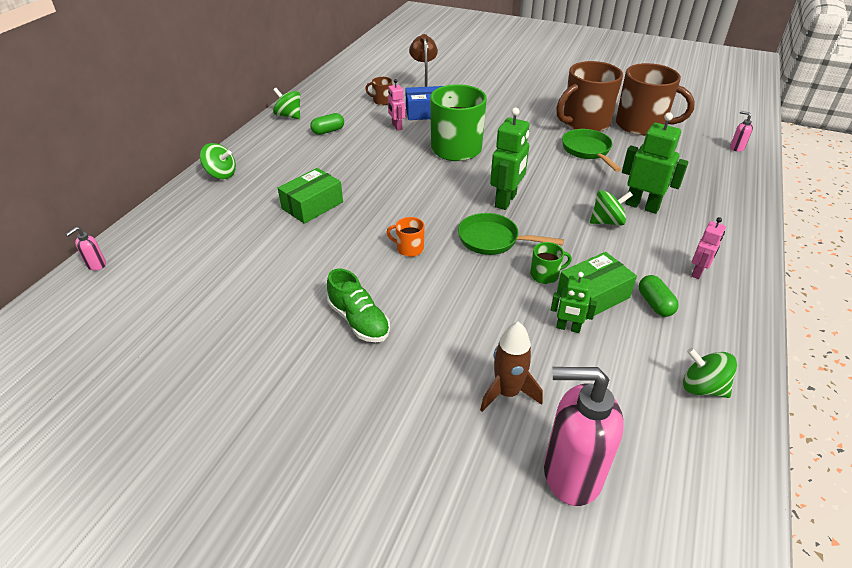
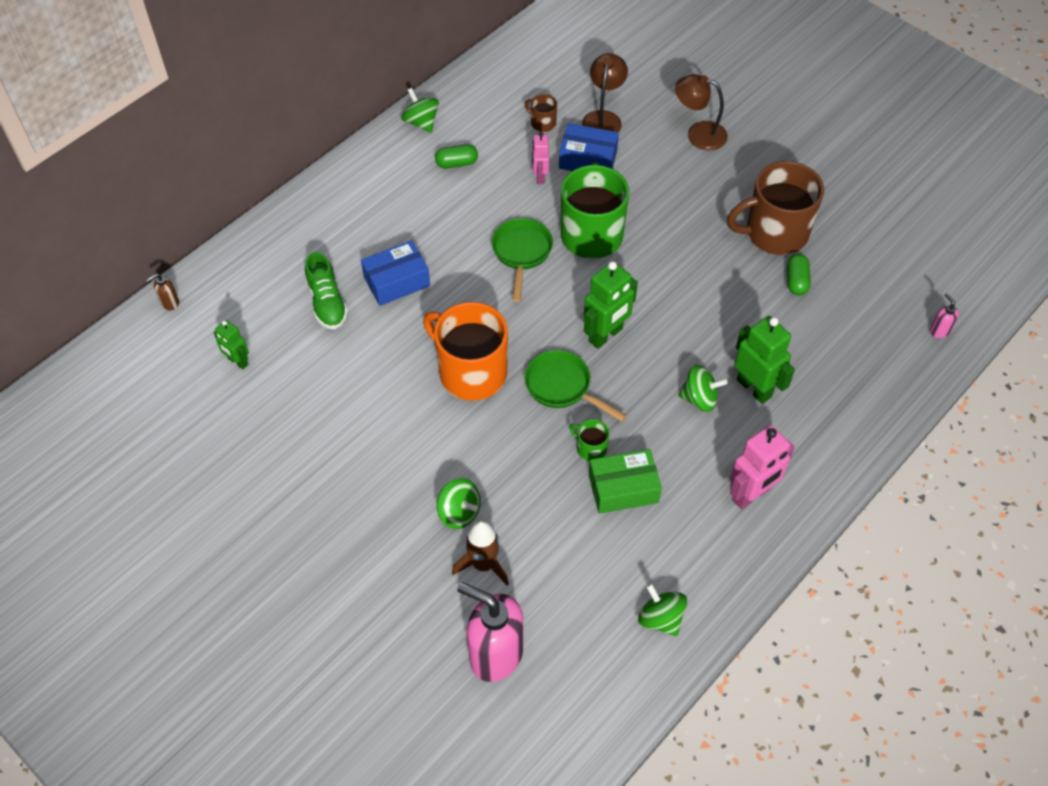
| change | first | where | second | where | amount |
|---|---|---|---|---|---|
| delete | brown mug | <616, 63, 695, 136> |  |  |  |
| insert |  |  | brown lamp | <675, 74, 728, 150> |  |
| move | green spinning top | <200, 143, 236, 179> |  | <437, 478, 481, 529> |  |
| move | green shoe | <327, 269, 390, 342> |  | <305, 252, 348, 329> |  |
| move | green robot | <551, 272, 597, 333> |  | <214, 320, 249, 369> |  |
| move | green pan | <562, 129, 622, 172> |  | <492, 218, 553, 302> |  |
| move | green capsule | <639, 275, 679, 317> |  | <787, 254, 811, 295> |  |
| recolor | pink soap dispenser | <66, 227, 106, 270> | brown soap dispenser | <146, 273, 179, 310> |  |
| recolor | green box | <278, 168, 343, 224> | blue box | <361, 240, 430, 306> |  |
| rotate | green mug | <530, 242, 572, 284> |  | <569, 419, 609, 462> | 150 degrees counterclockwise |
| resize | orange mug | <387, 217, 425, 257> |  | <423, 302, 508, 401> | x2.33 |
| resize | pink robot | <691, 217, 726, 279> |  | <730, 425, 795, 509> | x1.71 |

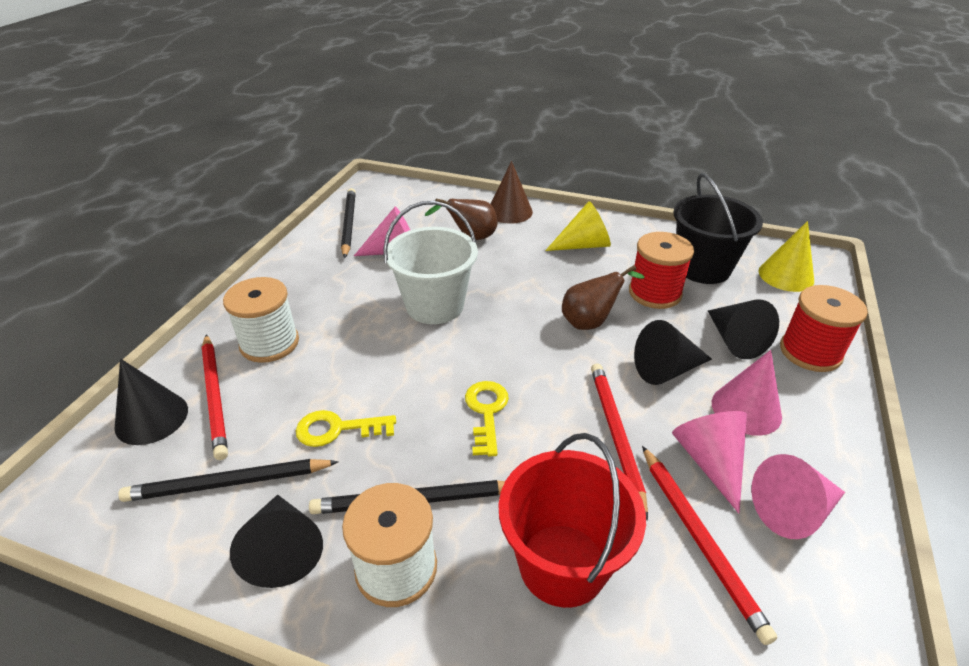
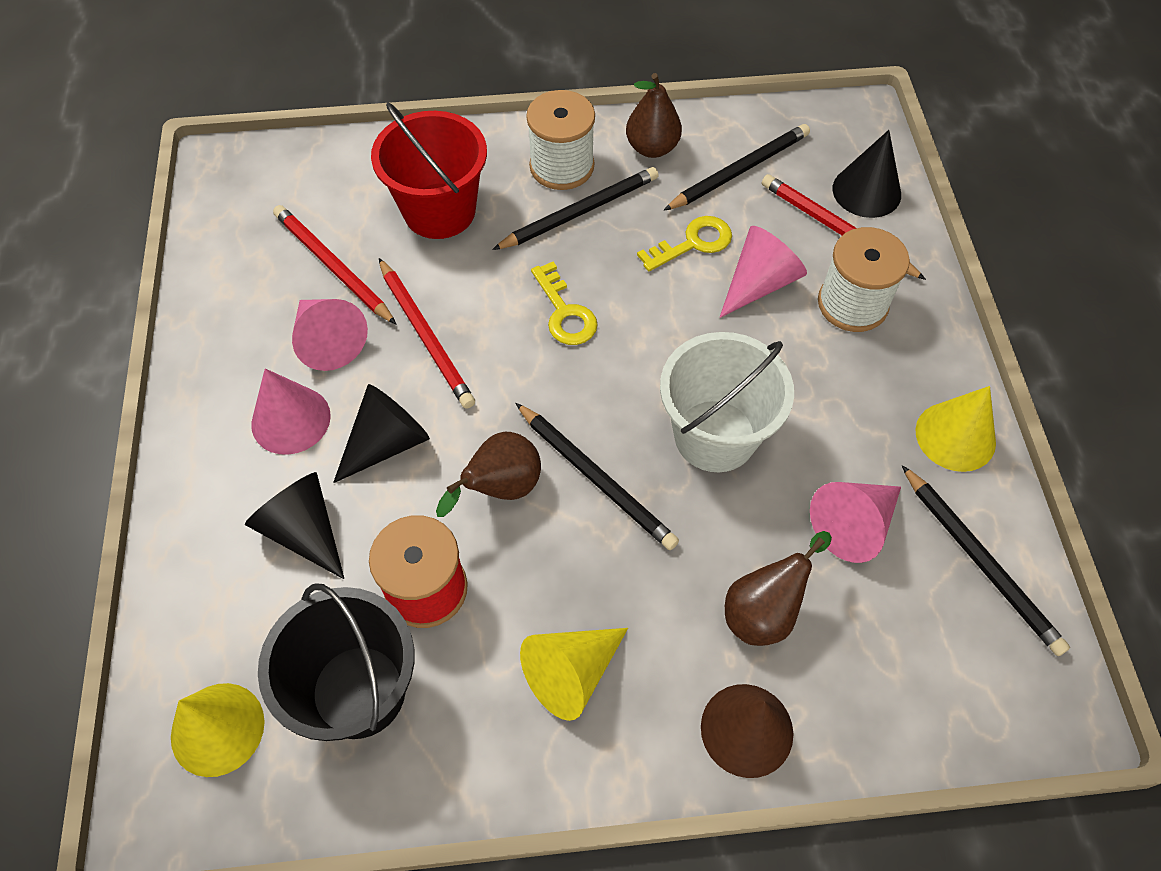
| change | first | where | second | where | amount |
|---|---|---|---|---|---|
| delete | red spool | <780, 285, 868, 372> |  |  |  |
| insert |  |  | black pencil | <516, 403, 679, 550> |  |
| insert |  |  | yellow cone | <915, 386, 996, 472> |  |
| move | pink cone | <751, 454, 845, 539> |  | <719, 226, 807, 318> |  |
| replace | black cone | <230, 495, 323, 588> | brown pear | <626, 73, 682, 158> |  |

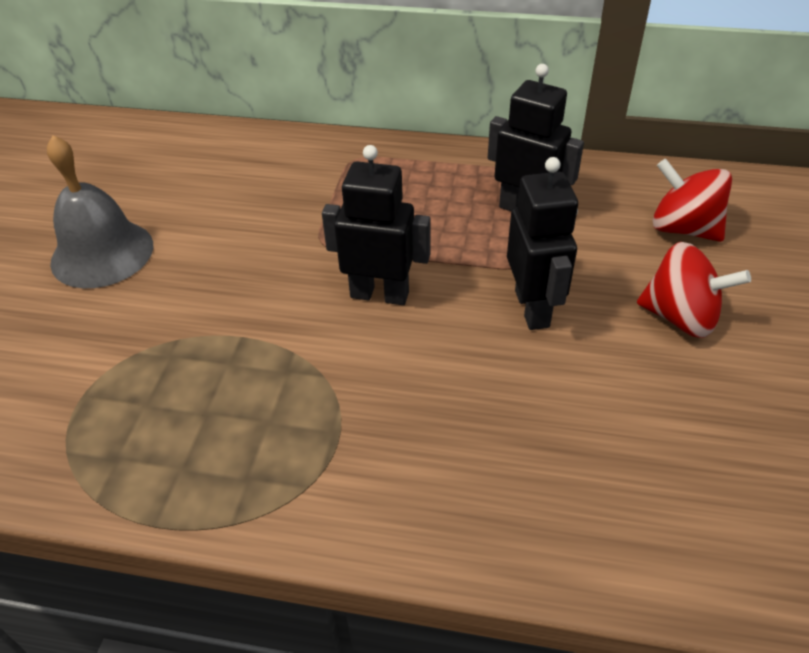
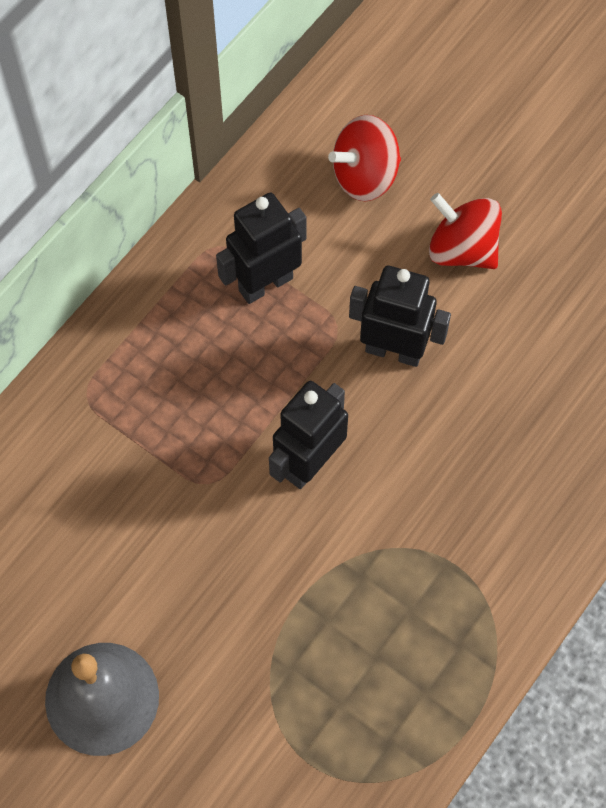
| change | first | where | second | where | amount |
|---|---|---|---|---|---|
| rotate | red spinning top | <637, 242, 751, 338> |  | <429, 193, 502, 269> | 105 degrees counterclockwise |

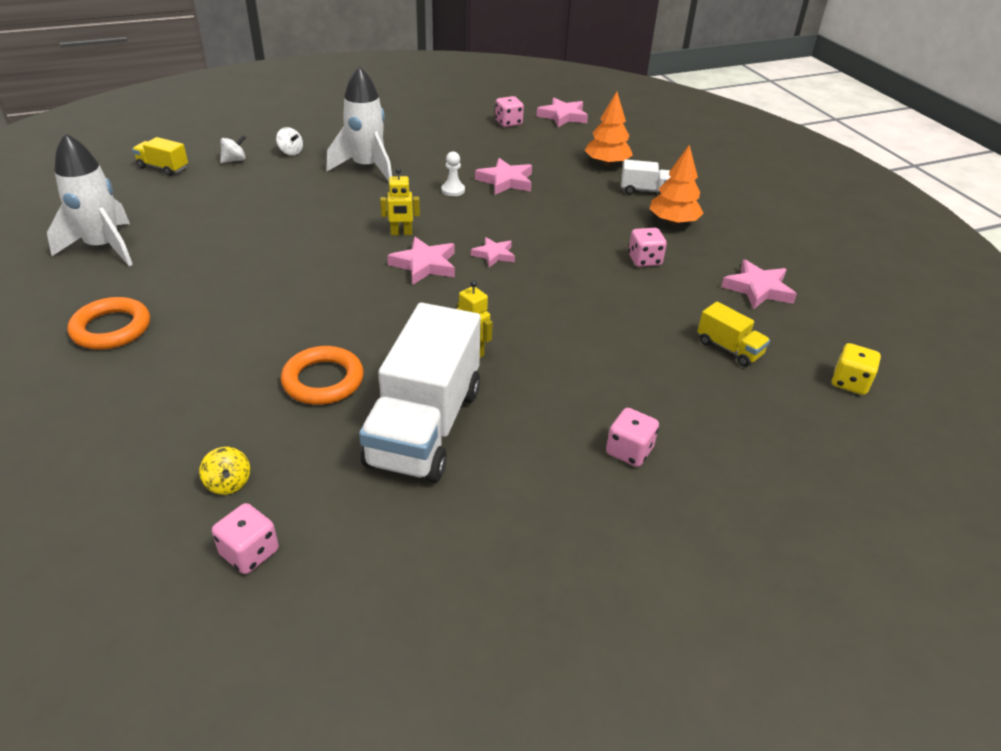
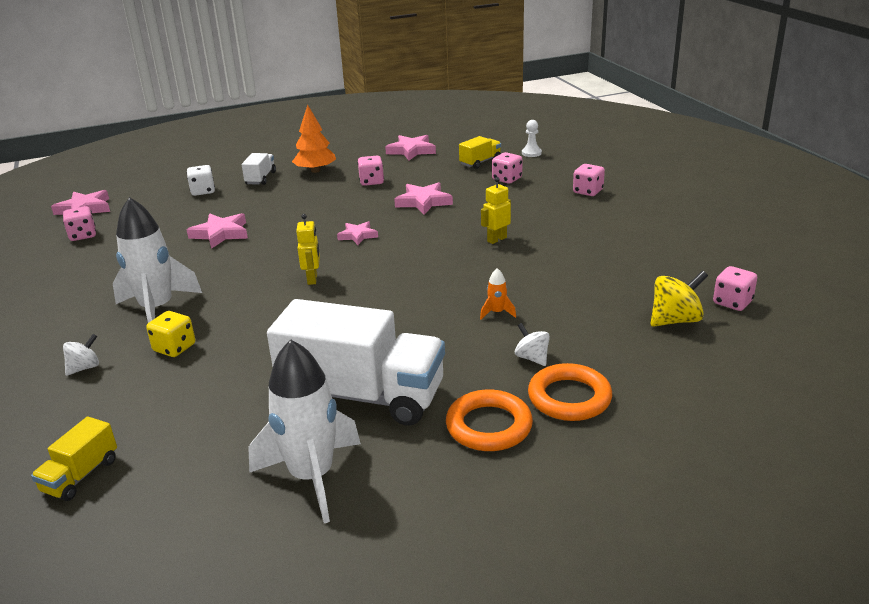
| change | first | where | second | where | amount |
|---|---|---|---|---|---|
| insert |  |  | orange rocket | <480, 268, 516, 319> |  |
| insert |  |  | pink dice | <492, 152, 522, 184> |  |
| move | white spinning top | <220, 135, 246, 163> |  | <515, 323, 550, 366> |  |
| move | orange ring | <281, 346, 364, 405> |  | <528, 363, 612, 421> |  |
| move | white truck | <359, 303, 481, 483> |  | <267, 299, 445, 426> |  |
| move | pink star | <387, 237, 455, 285> |  | <394, 182, 453, 215> |  |
| move | white pawn | <441, 151, 465, 196> |  | <522, 120, 542, 157> |  |
| move | yellow dice | <832, 343, 881, 395> |  | <146, 311, 195, 357> |  |
| replace | orange tree | <585, 91, 633, 166> | white dice | <187, 165, 215, 196> |  |
| resize | yellow spinning top | <199, 447, 250, 495> |  | <651, 270, 708, 327> | x1.60 |

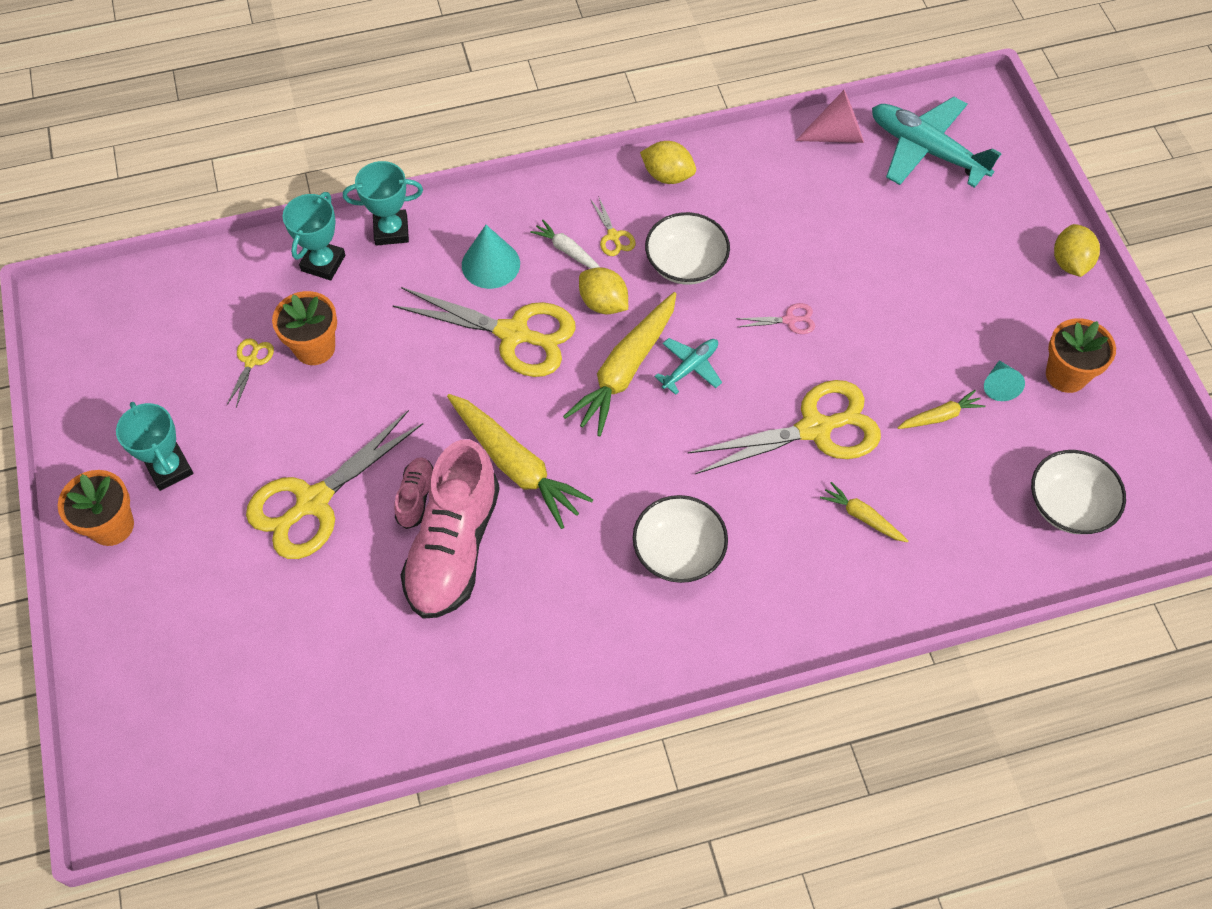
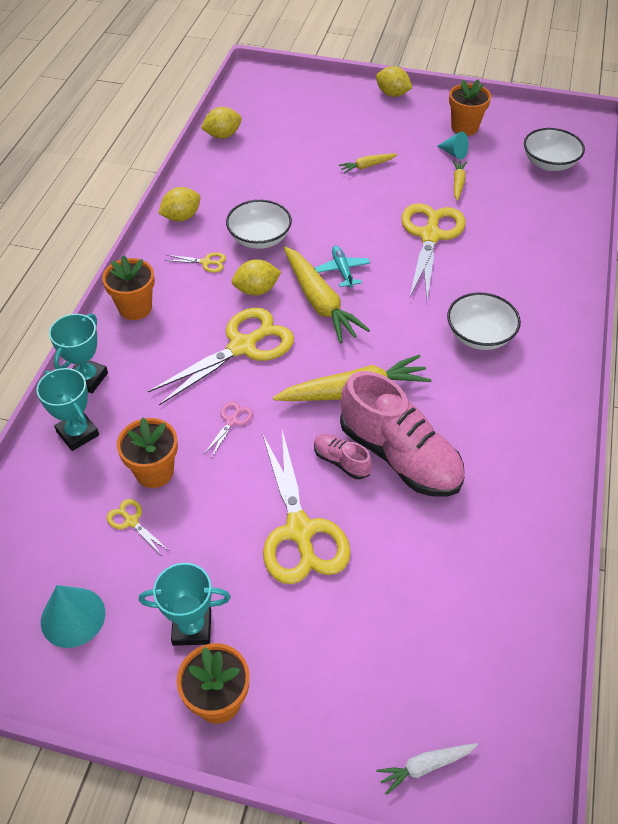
| change | first | where | second | where | amount |
|---|---|---|---|---|---|
| delete | turquoise plane | <872, 97, 1001, 188> |  |  |  |
| insert |  |  | orange flower pot | <102, 255, 155, 320> |  |
| move | turquoise cone | <462, 225, 520, 289> |  | <41, 585, 105, 648> |  |
| move | white carrot | <530, 220, 600, 269> |  | <376, 743, 478, 795> |  |
| move | pink scissors | <736, 303, 815, 334> |  | <204, 402, 253, 457> |  |
| move | yellow carrot | <820, 482, 908, 542> |  | <339, 153, 398, 174> |  |
| replace | pink cone | <796, 90, 864, 143> | yellow lemon | <201, 107, 242, 139> |  |

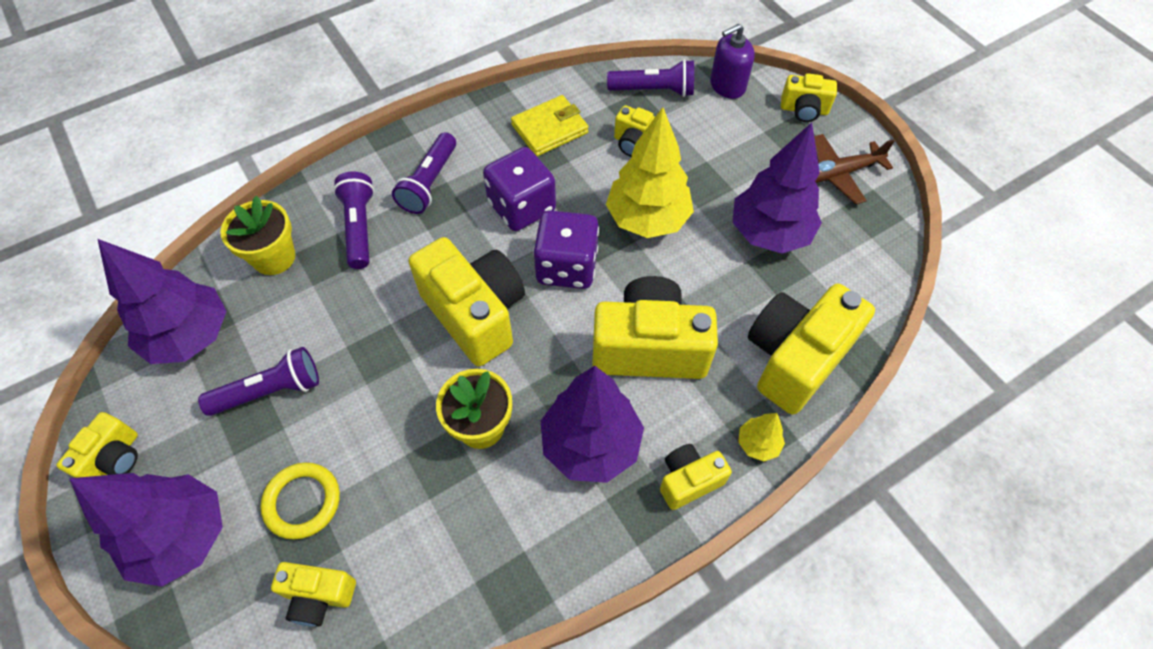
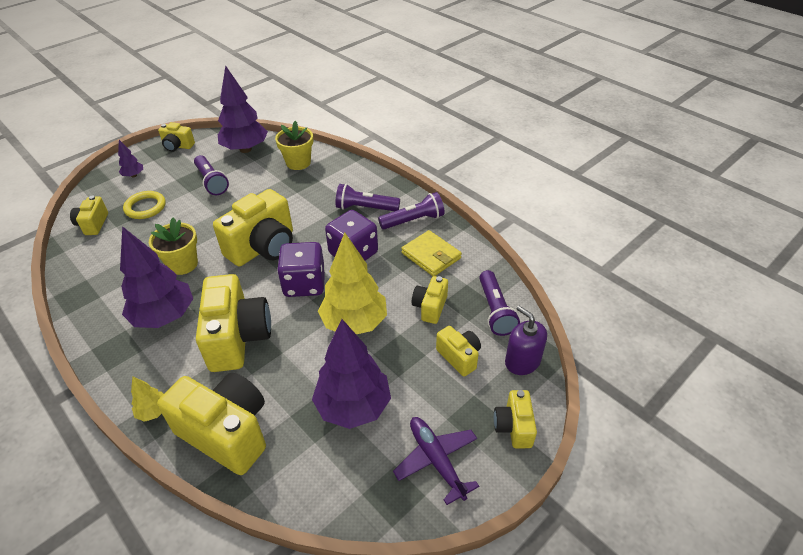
| change | first | where | second | where | amount |
|---|---|---|---|---|---|
| move | purple flashlight | <333, 171, 374, 269> |  | <378, 192, 445, 230> |  |
| move | yellow camera | <660, 444, 732, 510> |  | <436, 326, 481, 377> |  |
| recolor | brown plane | <814, 134, 894, 204> | purple plane | <393, 417, 479, 505> |  |
| resize | purple tree | <69, 473, 223, 586> |  | <118, 140, 143, 178> | x0.45 |

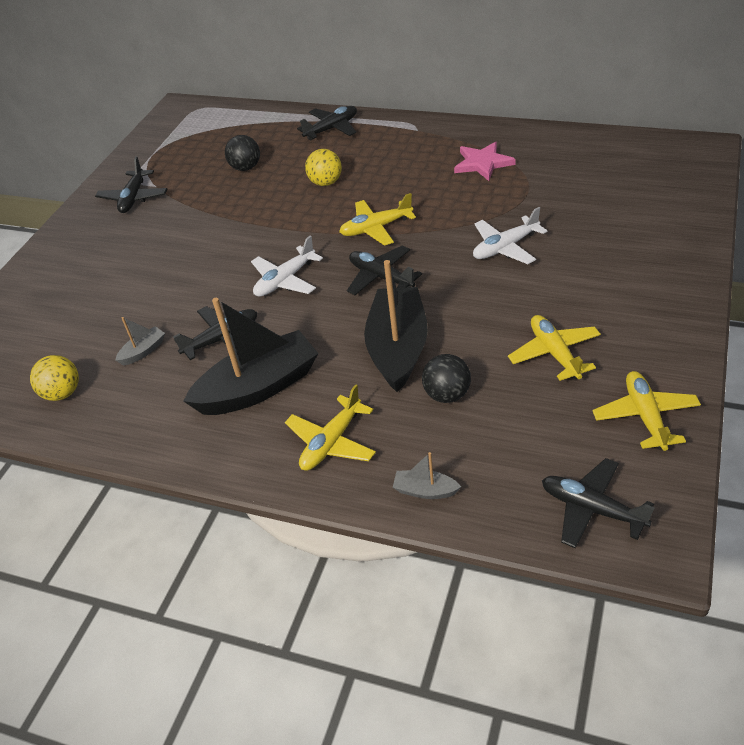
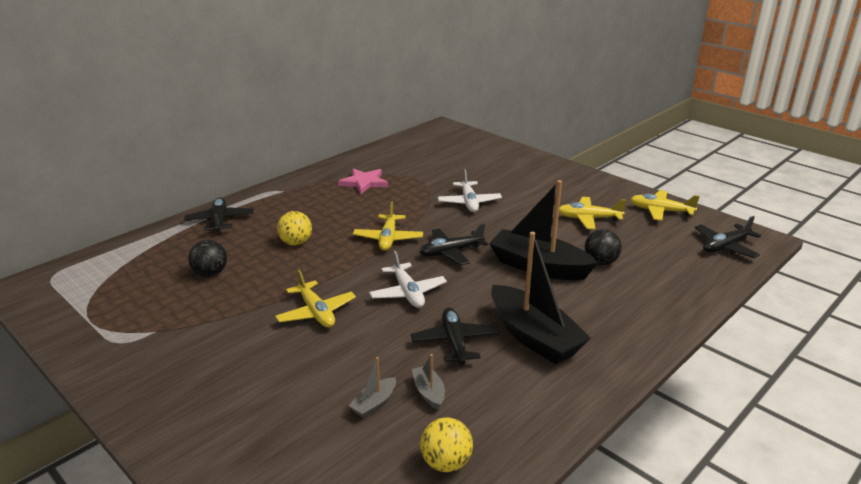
| change | first | where | second | where | amount |
|---|---|---|---|---|---|
| delete | black plane | <95, 156, 167, 213> |  |  |  |
| move | yellow plane | <285, 384, 376, 471> |  | <275, 270, 356, 328> |  |
| move | grey boat | <393, 452, 461, 499> |  | <348, 357, 396, 418> |  |
| rotate | black boat | <183, 298, 318, 415> |  | <491, 232, 591, 364> | 150 degrees clockwise |

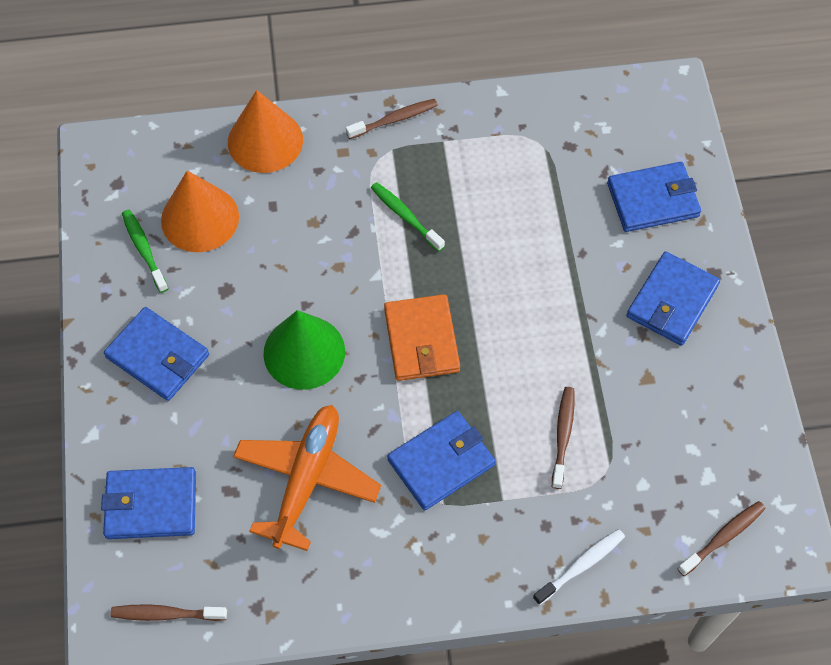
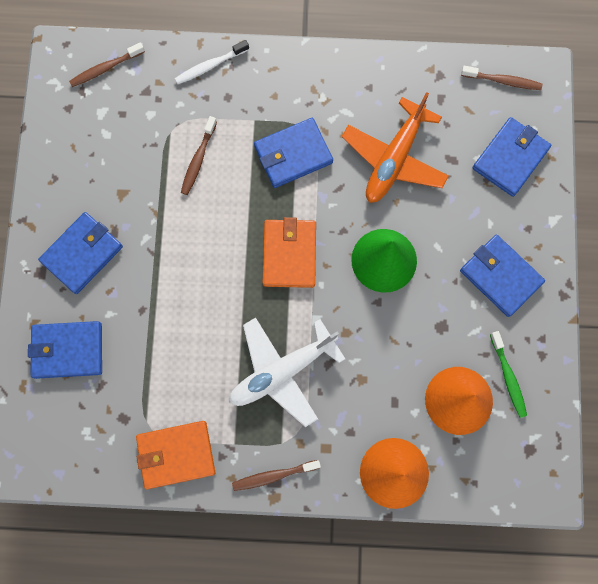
| change | first | where | second | where | amount |
|---|---|---|---|---|---|
| insert |  |  | orange wallet | <136, 421, 215, 489> |  |
| replace | green toothbrush | <371, 182, 445, 252> | white plane | <229, 317, 345, 427> |  |
| rotate | blue wallet | <101, 467, 196, 539> |  | <472, 117, 551, 197> | 60 degrees counterclockwise |

